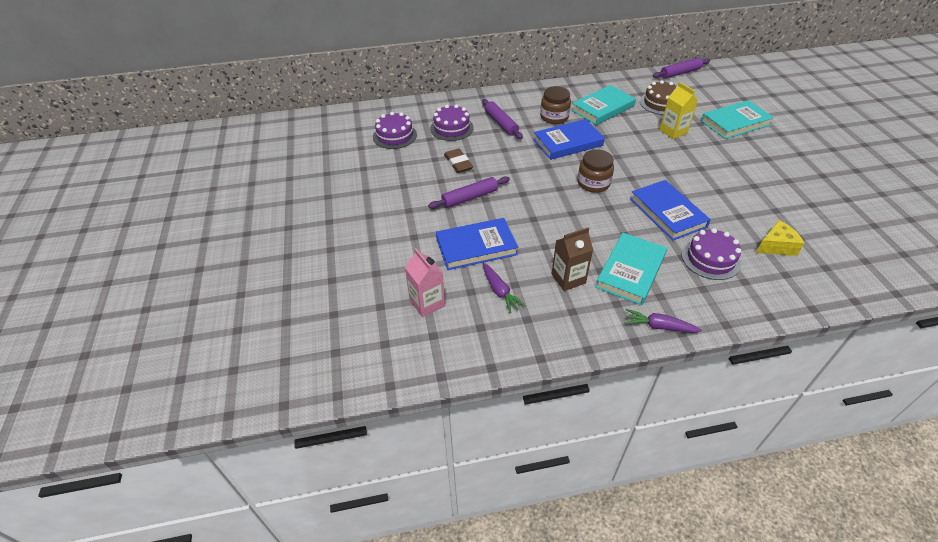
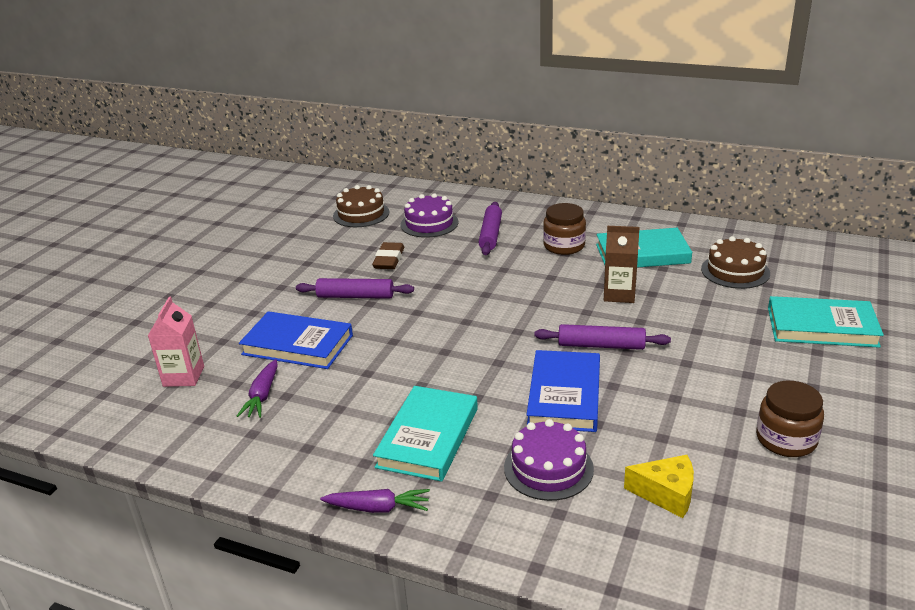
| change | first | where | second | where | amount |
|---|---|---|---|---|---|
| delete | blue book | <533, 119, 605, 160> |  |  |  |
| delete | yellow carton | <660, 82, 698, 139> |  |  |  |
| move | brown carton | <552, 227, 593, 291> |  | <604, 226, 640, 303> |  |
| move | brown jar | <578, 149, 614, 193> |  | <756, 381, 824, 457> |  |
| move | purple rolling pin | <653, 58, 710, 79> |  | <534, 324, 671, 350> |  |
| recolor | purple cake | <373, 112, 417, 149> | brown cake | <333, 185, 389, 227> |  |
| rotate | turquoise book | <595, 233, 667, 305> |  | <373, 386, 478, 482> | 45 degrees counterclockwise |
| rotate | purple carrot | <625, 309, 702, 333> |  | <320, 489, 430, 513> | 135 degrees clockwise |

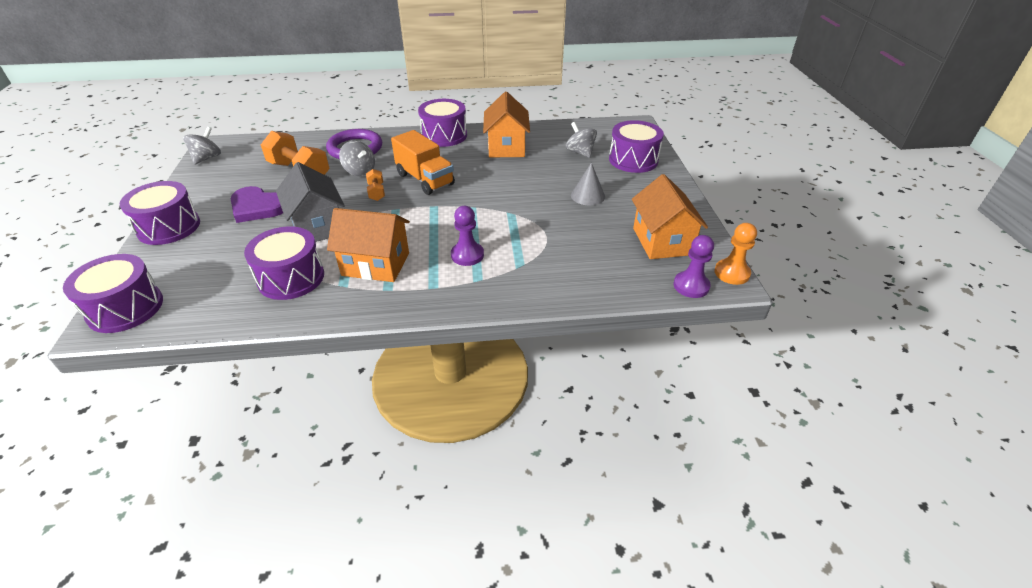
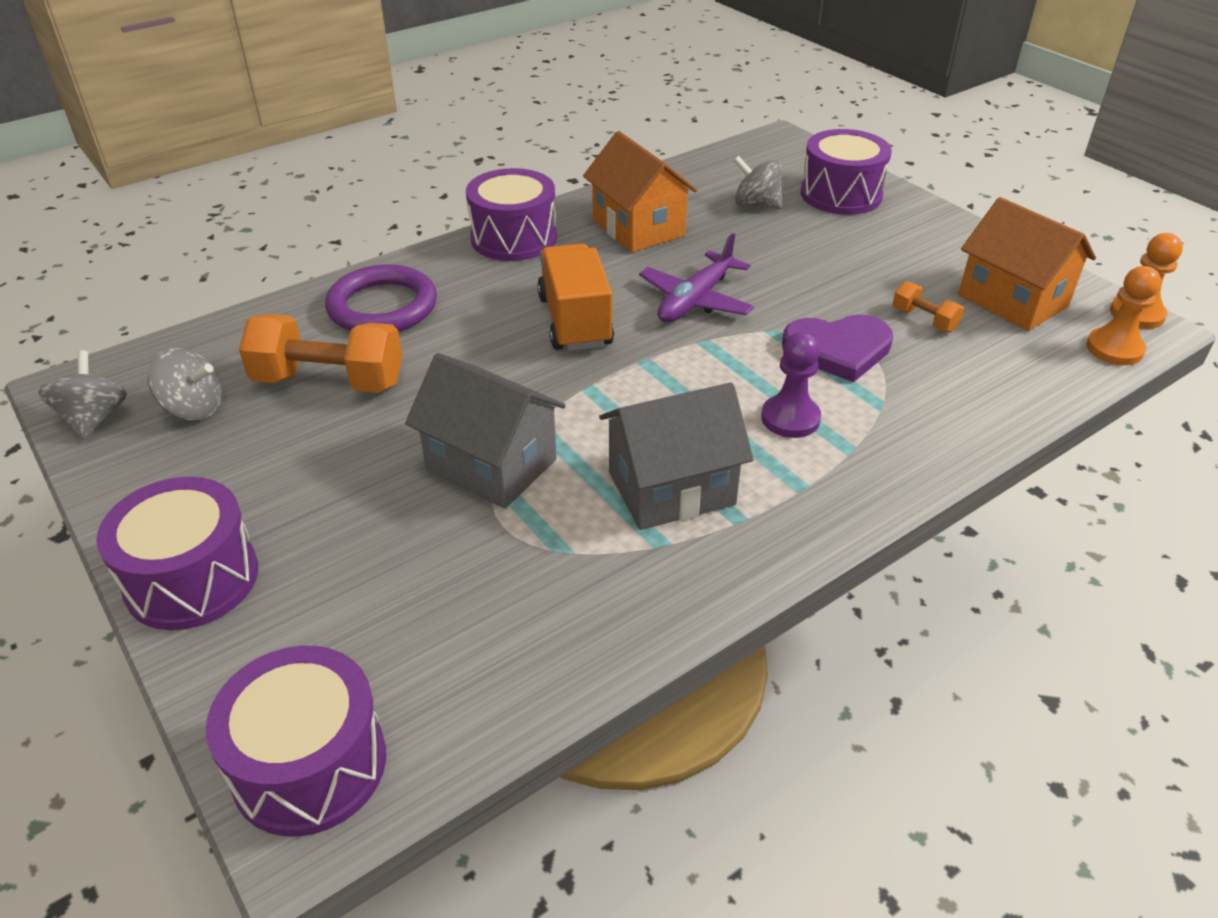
| change | first | where | second | where | amount |
|---|---|---|---|---|---|
| delete | purple drum | <244, 226, 324, 300> |  |  |  |
| delete | grey cone | <571, 163, 605, 205> |  |  |  |
| insert |  |  | purple plane | <639, 233, 754, 322> |  |
| move | purple heart | <231, 186, 283, 223> |  | <782, 314, 893, 382> |  |
| move | grey spinning top | <339, 141, 375, 176> |  | <147, 348, 222, 420> |  |
| move | orange dumbbell | <366, 169, 385, 201> |  | <893, 281, 964, 332> |  |
| recolor | orange house | <327, 208, 410, 282> | grey house | <599, 382, 754, 530> |  |
| recolor | purple pawn | <674, 235, 714, 298> | orange pawn | <1086, 266, 1161, 365> |  |
| rotate | orange truck | <391, 130, 455, 195> |  | <537, 243, 614, 351> | 120 degrees counterclockwise |

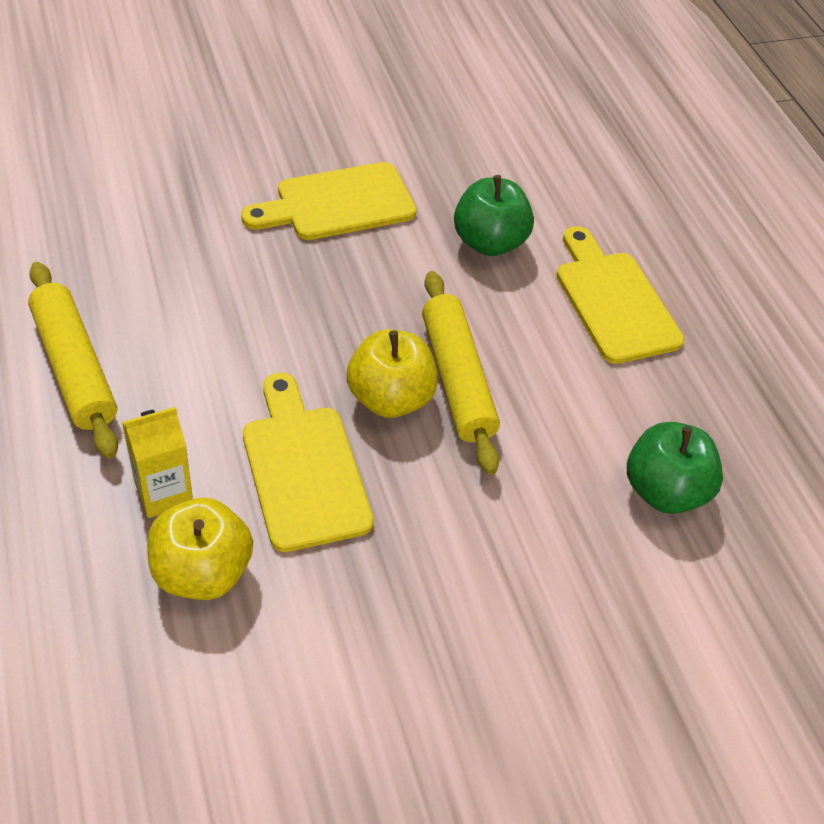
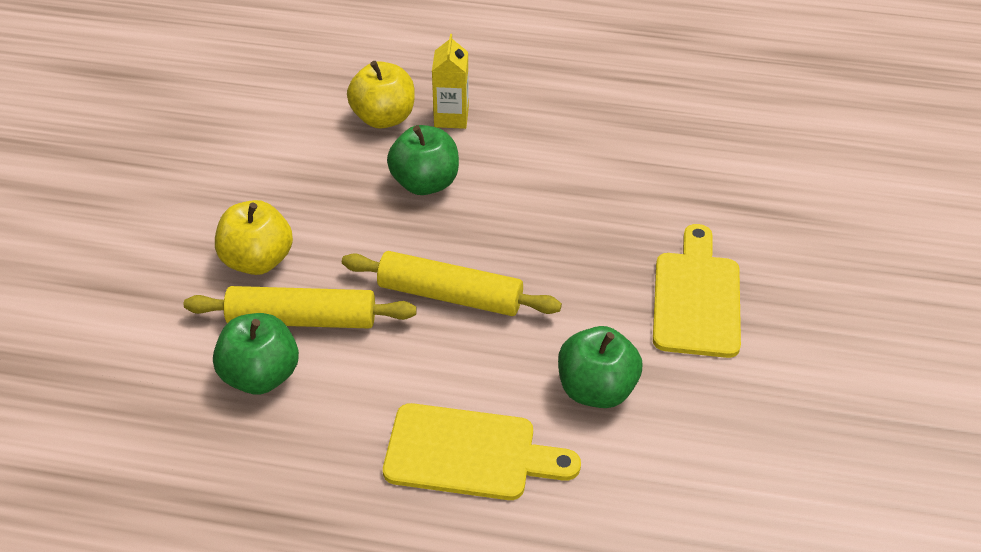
| change | first | where | second | where | amount |
|---|---|---|---|---|---|
| move | yellow rolling pin | <28, 262, 118, 459> |  | <184, 286, 417, 329> |  |
| move | yellow apple | <347, 329, 438, 418> |  | <215, 200, 293, 275> |  |
| replace | yellow cutting board | <243, 373, 374, 552> | green apple | <387, 125, 459, 195> |  |

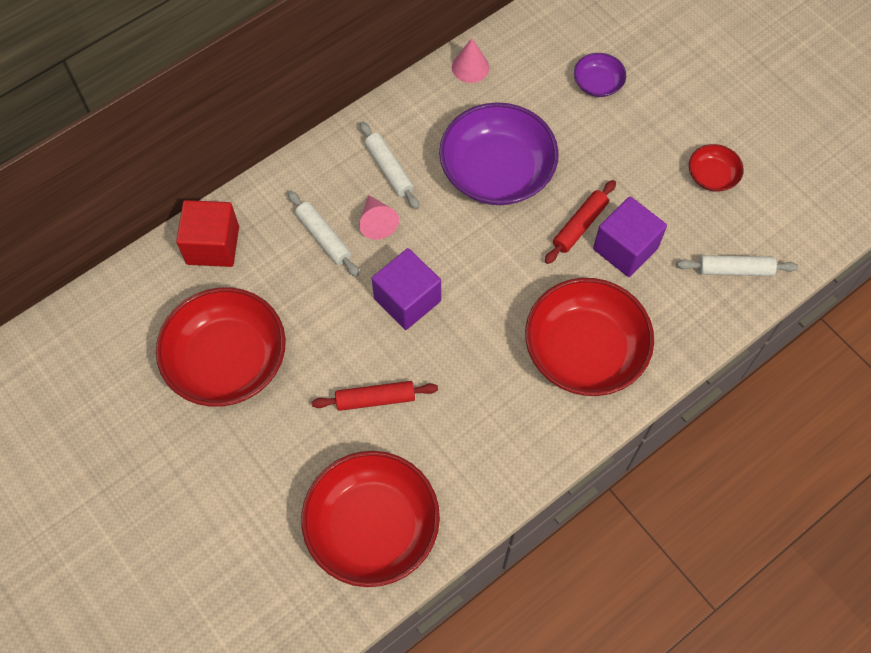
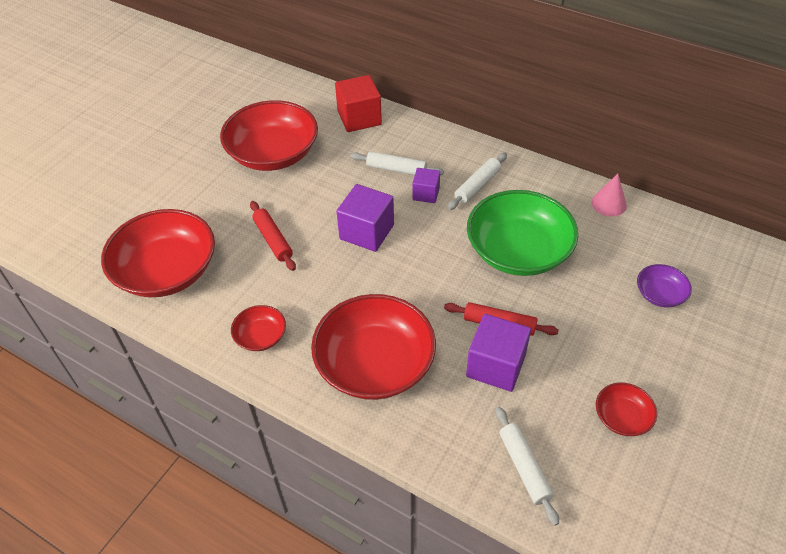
| change | first | where | second | where | amount |
|---|---|---|---|---|---|
| insert |  |  | red bowl | <231, 305, 286, 351> |  |
| replace | pink cone | <359, 195, 399, 240> | purple cube | <412, 168, 440, 203> |  |
| recolor | purple bowl | <439, 102, 559, 205> | green bowl | <467, 190, 578, 276> |  |
| rotate | white rolling pin | <288, 191, 359, 277> |  | <350, 151, 444, 175> | 75 degrees clockwise |

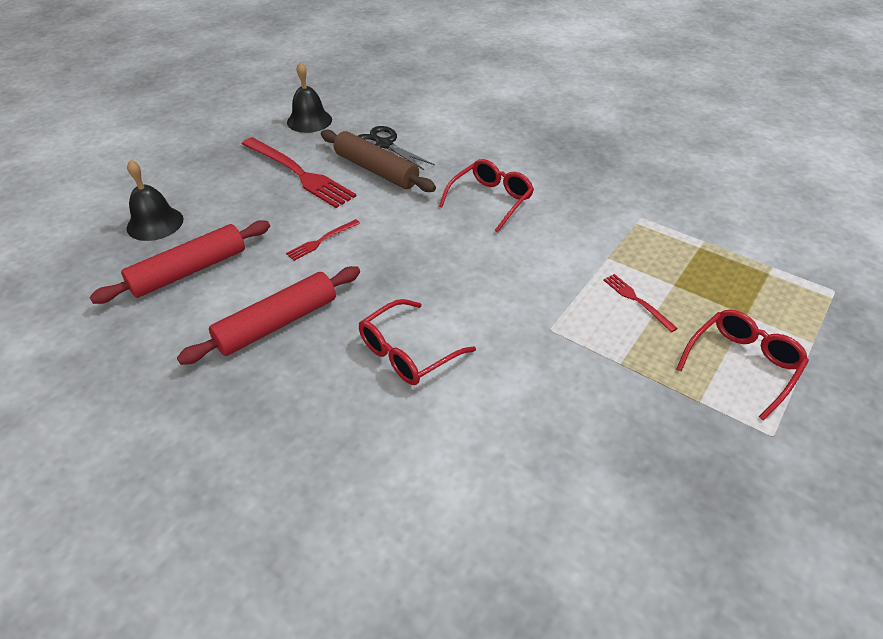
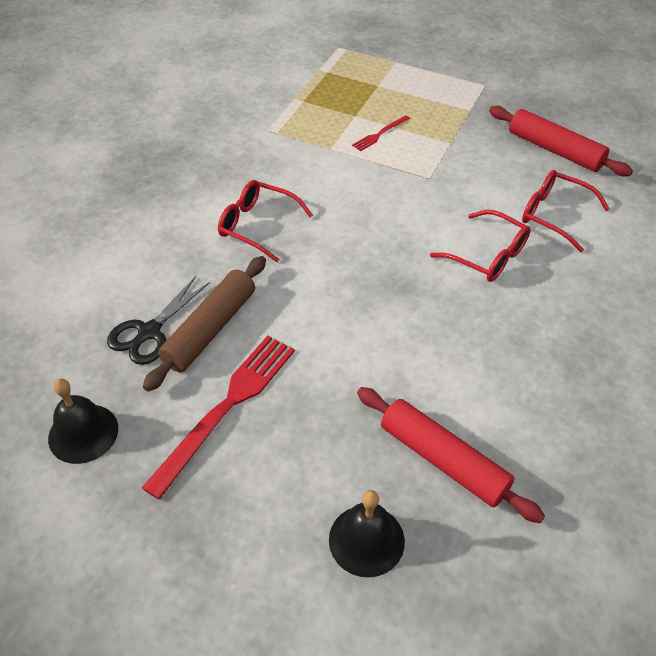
| change | first | where | second | where | amount |
|---|---|---|---|---|---|
| delete | red fork | <286, 219, 360, 261> |  |  |  |
| move | red rolling pin | <177, 266, 360, 365> |  | <489, 106, 633, 176> |  |
| move | red glasses | <676, 309, 809, 421> |  | <522, 170, 610, 252> |  |

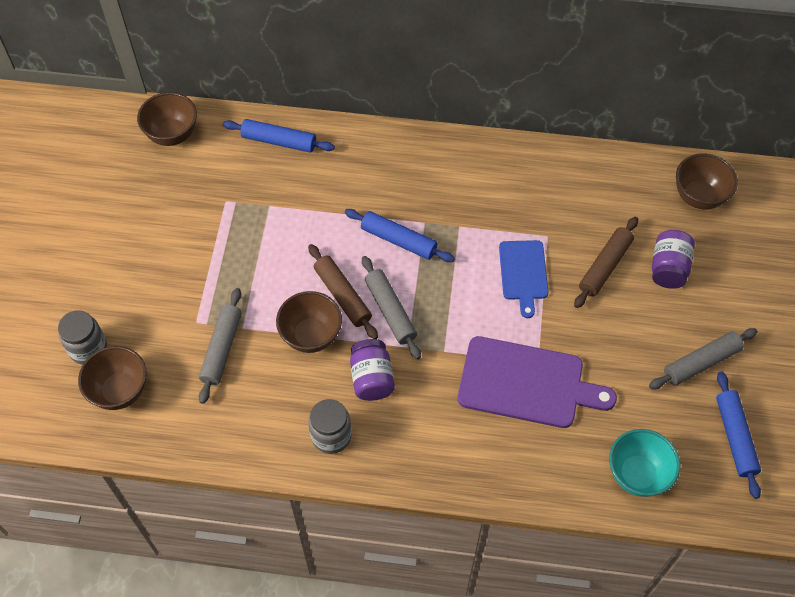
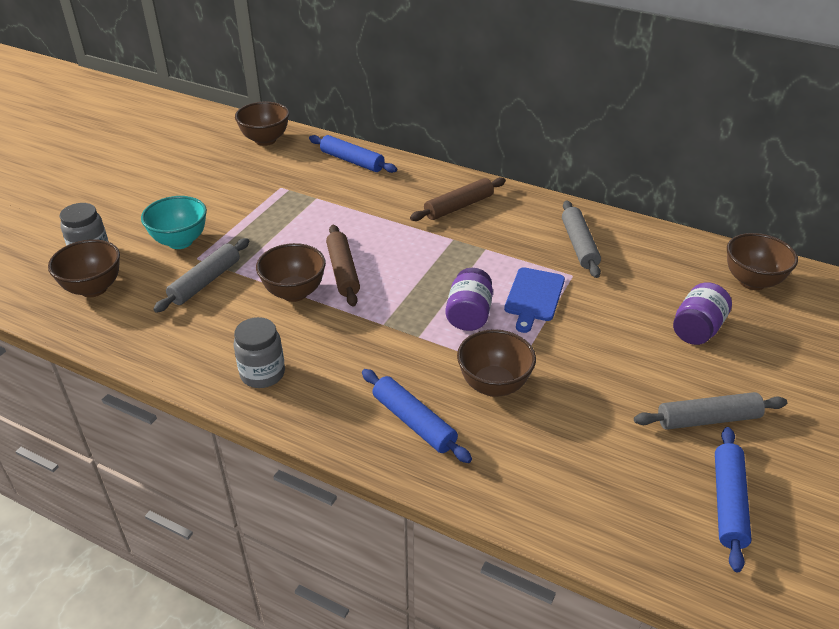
| change | first | where | second | where | amount |
|---|---|---|---|---|---|
| move | blue rolling pin | <345, 209, 455, 262> |  | <362, 369, 472, 463> |  |
| move | purple jar | <350, 339, 395, 401> |  | <445, 268, 493, 331> |  |
| move | grey rolling pin | <362, 256, 421, 359> |  | <562, 200, 601, 278> |  |
| move | brown rolling pin | <574, 217, 638, 308> |  | <410, 177, 506, 221> |  |
| move | turquoise bowl | <609, 429, 680, 497> |  | <141, 196, 207, 249> |  |
| replace | purple cutting board | <458, 336, 617, 428> | brown bowl | <457, 329, 536, 397> |  |

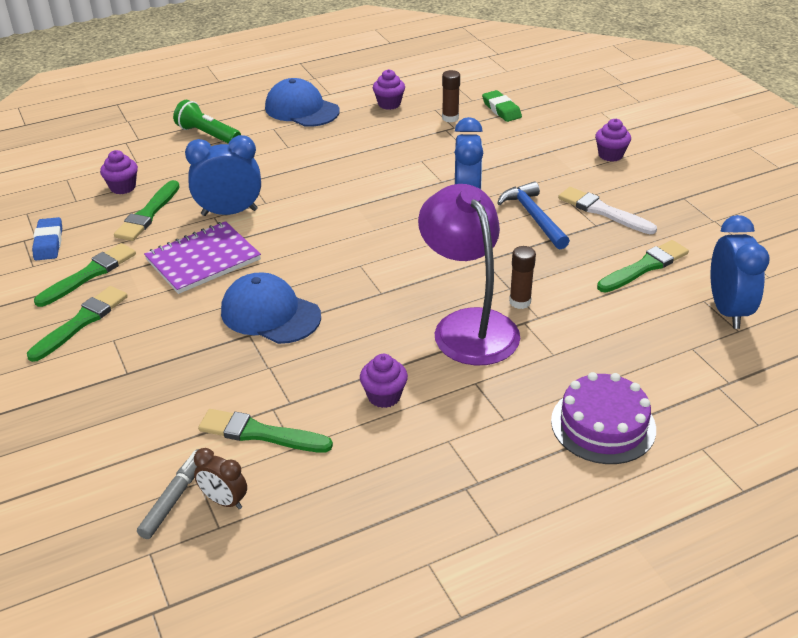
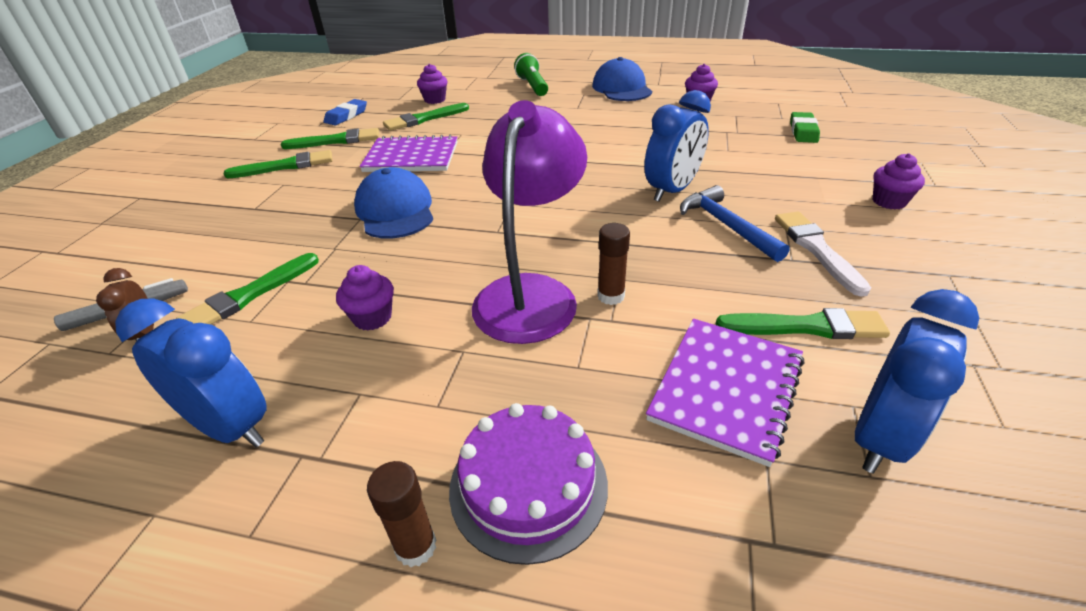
| change | first | where | second | where | amount |
|---|---|---|---|---|---|
| insert |  |  | purple notebook | <646, 319, 804, 467> |  |
| move | blue clock | <185, 135, 261, 216> |  | <115, 298, 267, 448> |  |
| move | brown glue stick | <442, 70, 460, 122> |  | <367, 461, 436, 567> |  |
| rotate | green brush | <198, 409, 333, 453> |  | <176, 253, 319, 324> | 105 degrees counterclockwise |
| rotate | blue hammer | <497, 181, 570, 249> |  | <680, 185, 790, 262> | 45 degrees counterclockwise |

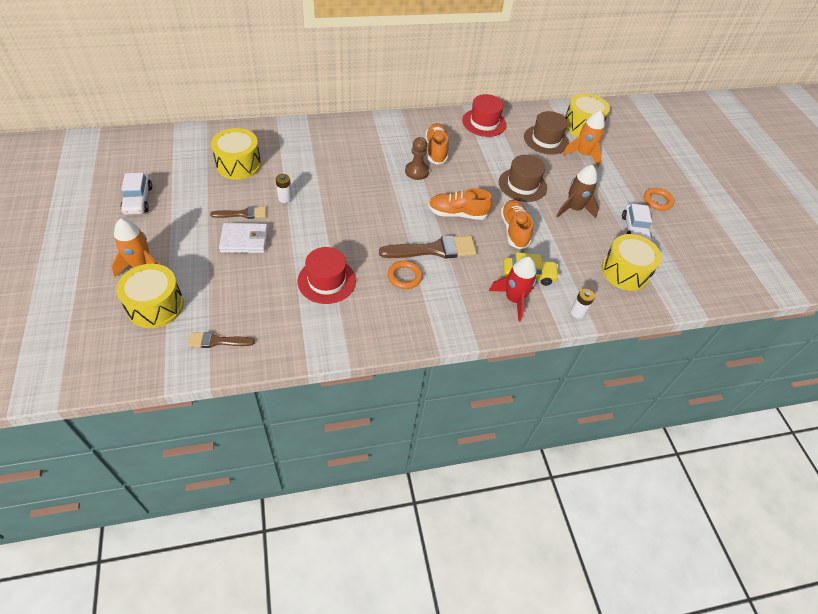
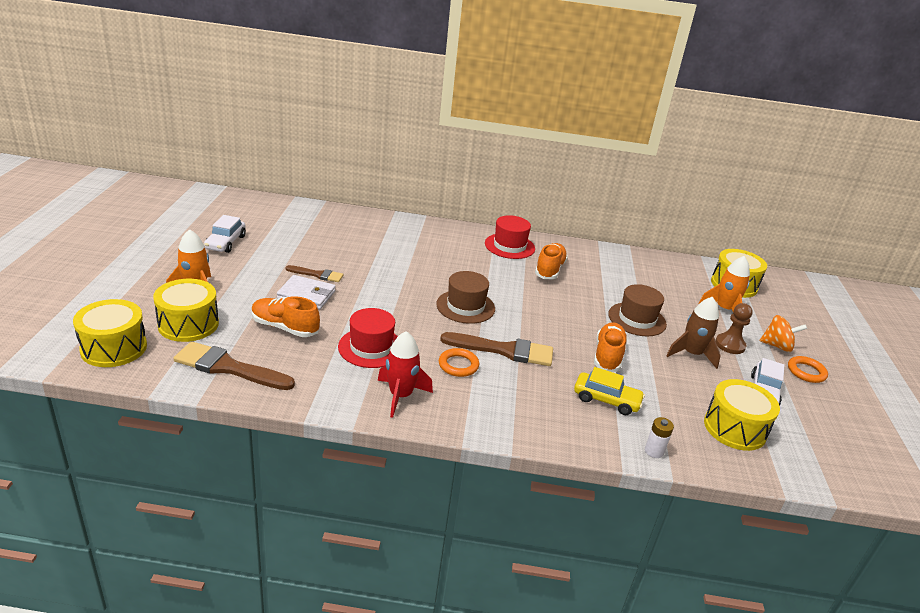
| change | first | where | second | where | amount |
|---|---|---|---|---|---|
| delete | white battery | <275, 174, 292, 203> |  |  |  |
| insert |  |  | orange spinning top | <760, 315, 807, 352> |  |
| move | yellow drum | <211, 128, 261, 180> |  | <73, 299, 147, 367> |  |
| move | brown pawn | <405, 137, 429, 180> |  | <715, 303, 753, 354> |  |
| move | orange shoe | <428, 188, 493, 220> |  | <252, 296, 320, 337> |  |
| move | red hat | <462, 94, 507, 137> |  | <485, 215, 535, 259> |  |
| move | red rocket | <489, 257, 537, 321> |  | <378, 331, 433, 418> |  |
| move | brown hat | <524, 111, 569, 155> |  | <436, 271, 495, 324> |  |
| resize | brown brush | <188, 332, 255, 348> |  | <174, 341, 295, 390> | x1.75 |

